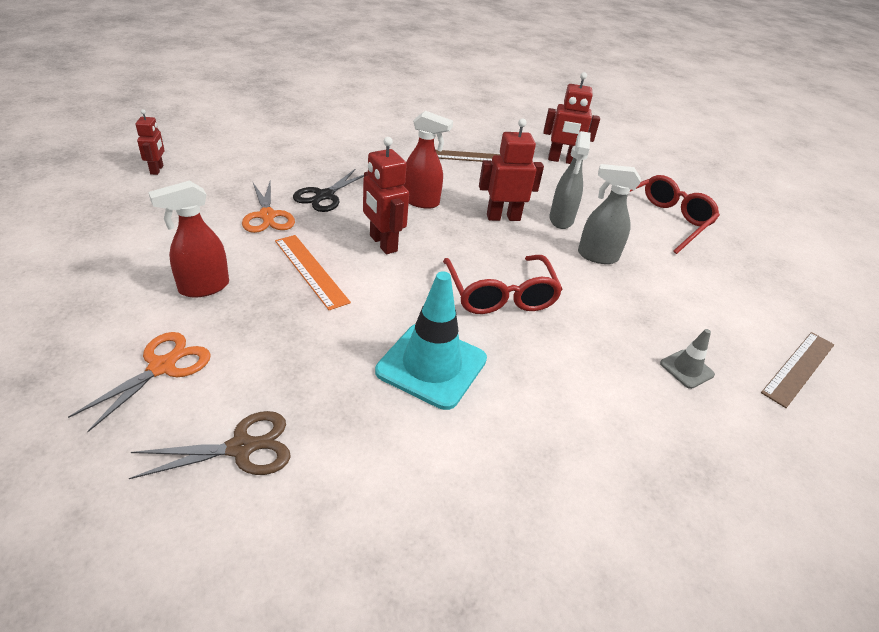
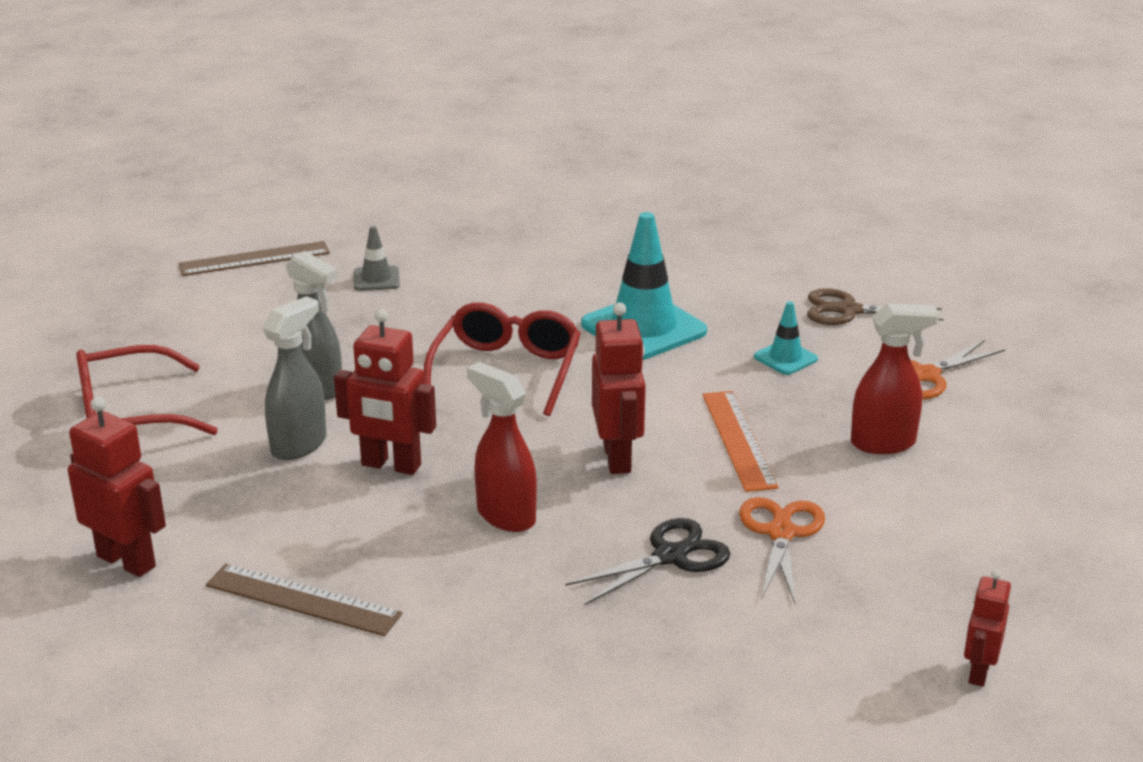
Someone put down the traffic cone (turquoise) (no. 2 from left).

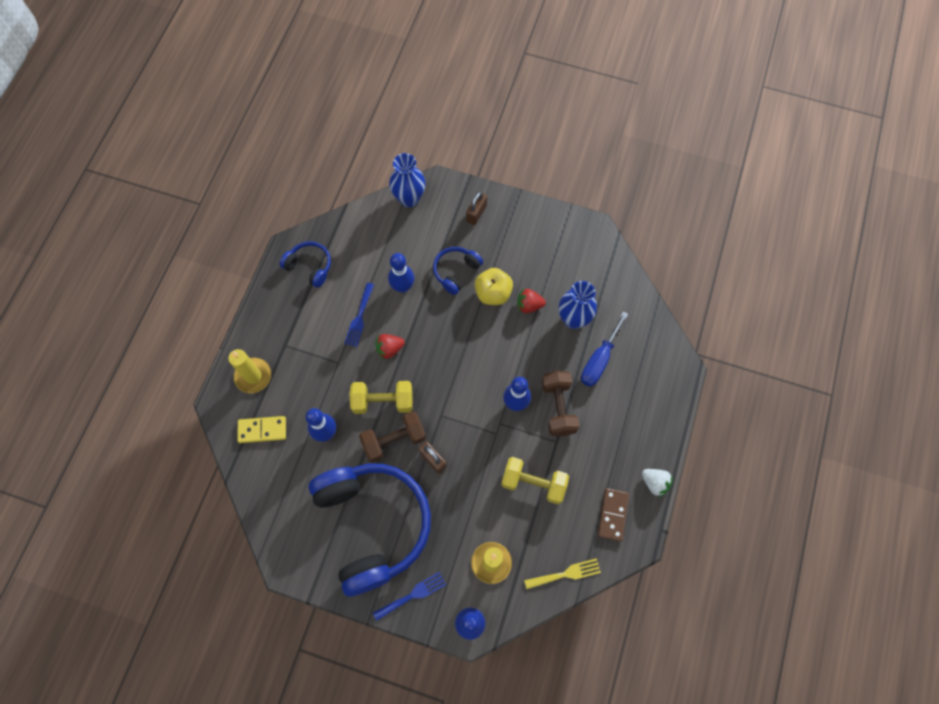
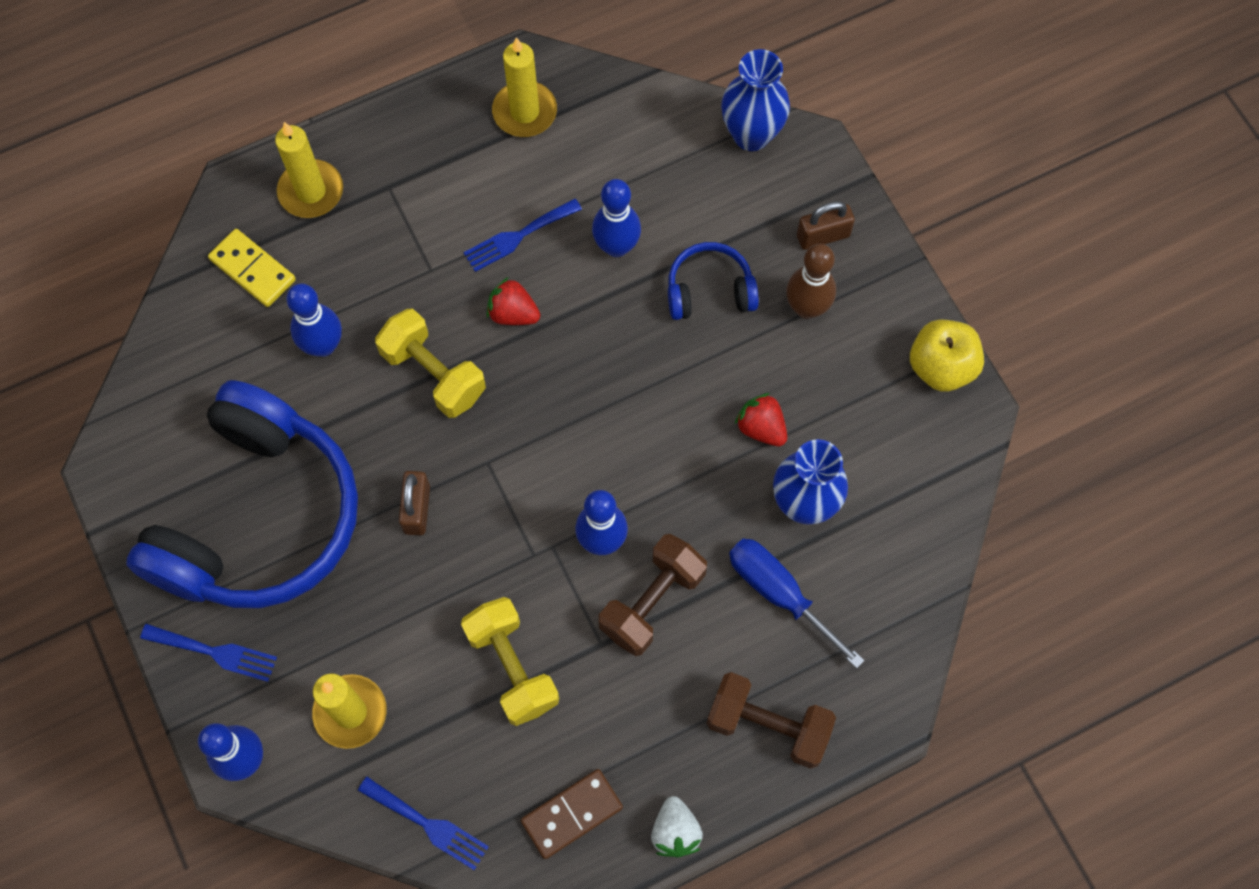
Someone swapped the over-ear headphones (cobalt) (no. 1 from left) for the candle (golden) (no. 3 from left). Someone carried the dumbbell (dark brown) (no. 1 from left in the first image). Someone carried the apple fruit (golden). Someone repainted the fork (golden), which became the fork (cobalt) (no. 2 from left). Someone rotated the screwdriver (cobalt) by 60 degrees clockwise. Someone put down the skittle (dark brown).

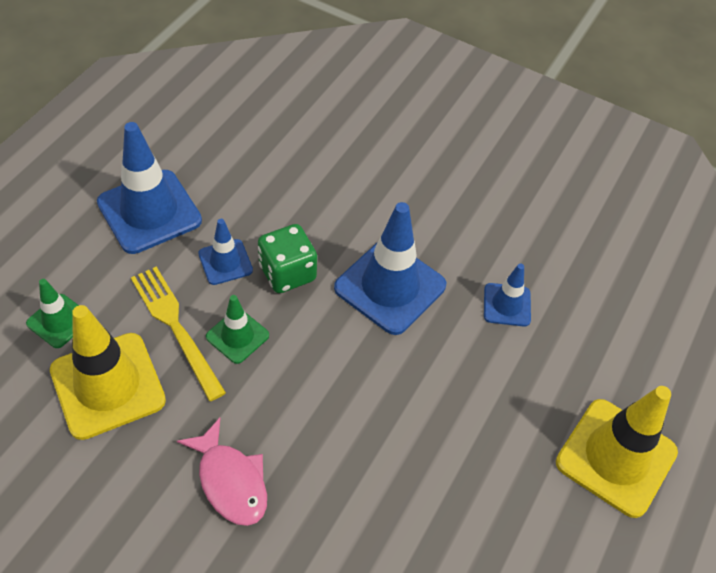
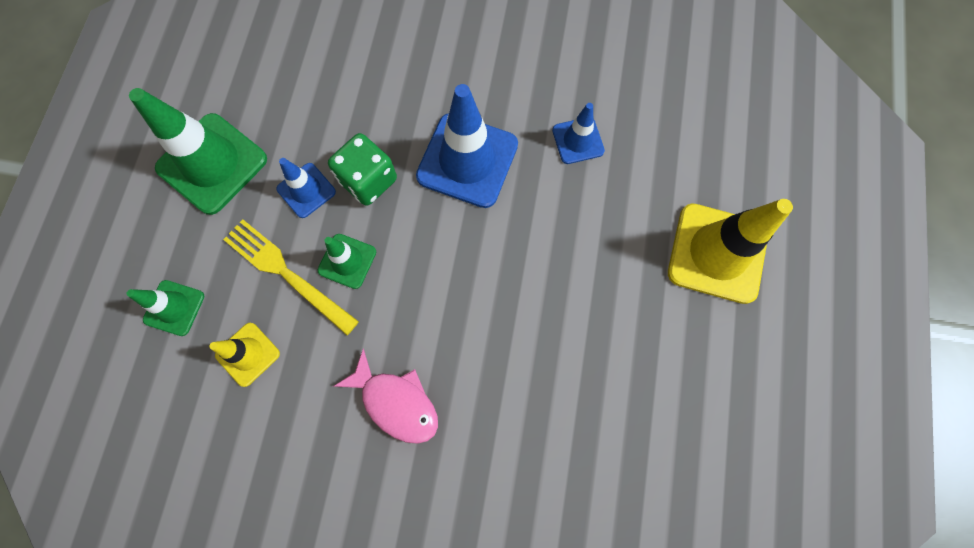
Someone scaled the traffic cone (golden) (no. 1 from left) by 0.53. Someone repainted the traffic cone (cobalt) (no. 1 from left), which became the traffic cone (leaf-green) (no. 2 from left).

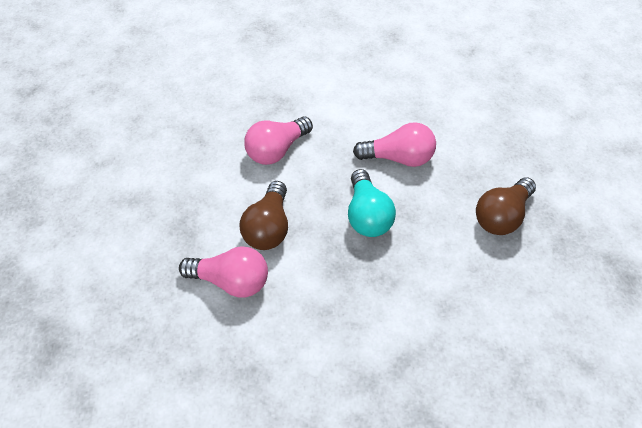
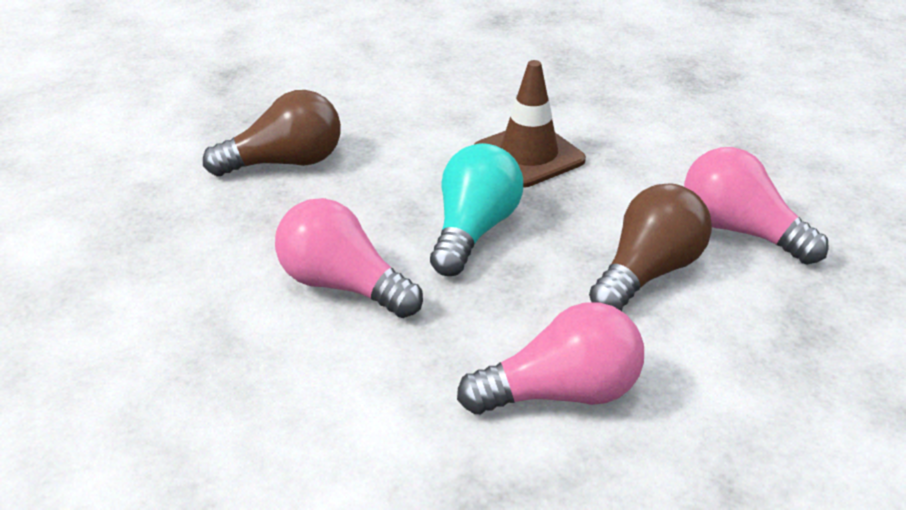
Someone put down the traffic cone (dark brown).

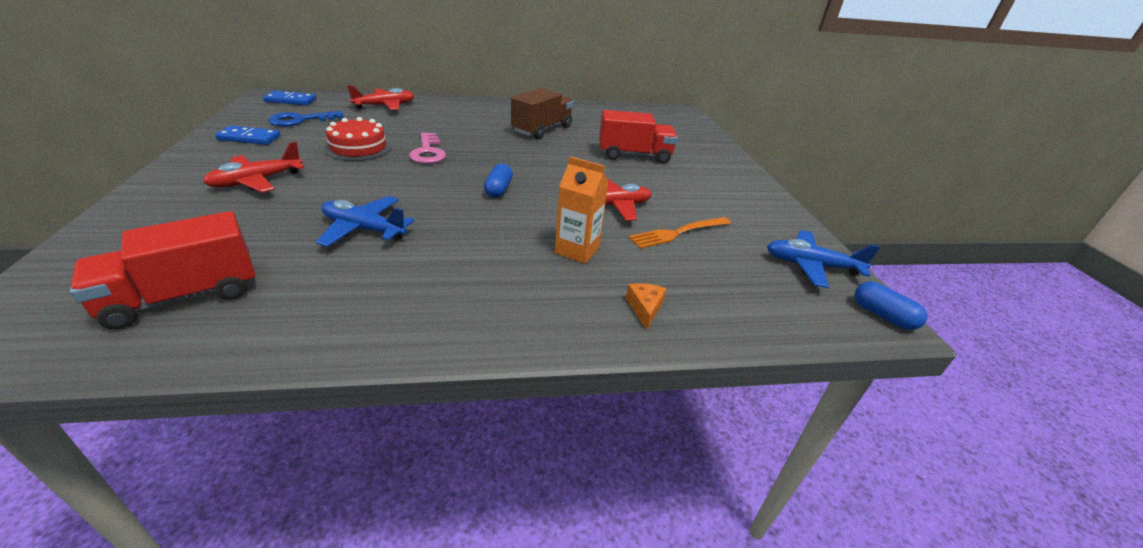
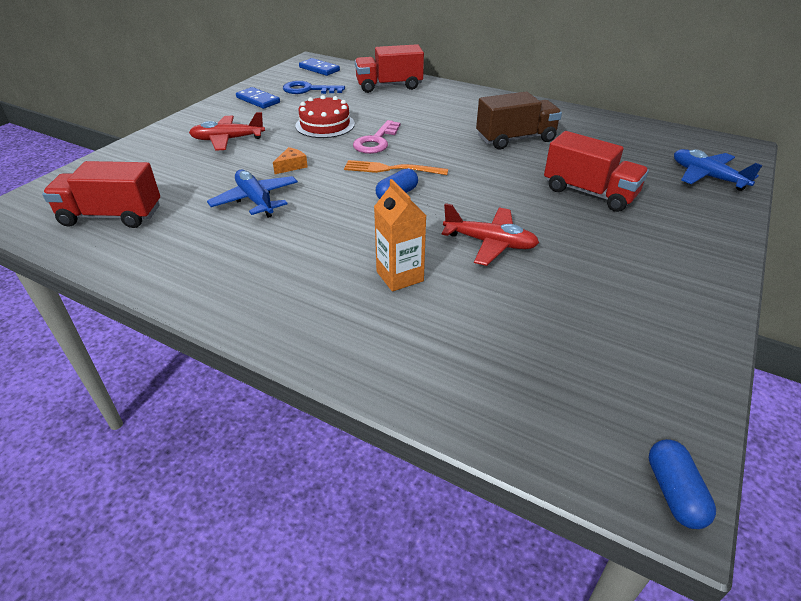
Someone swapped the plane (crimson) (no. 2 from left) for the lorry (crimson) (no. 2 from left). Someone carried the piece of cheese (orange-coloured). Someone carried the fork (orange-coloured). Someone carried the plane (cobalt) (no. 2 from left).

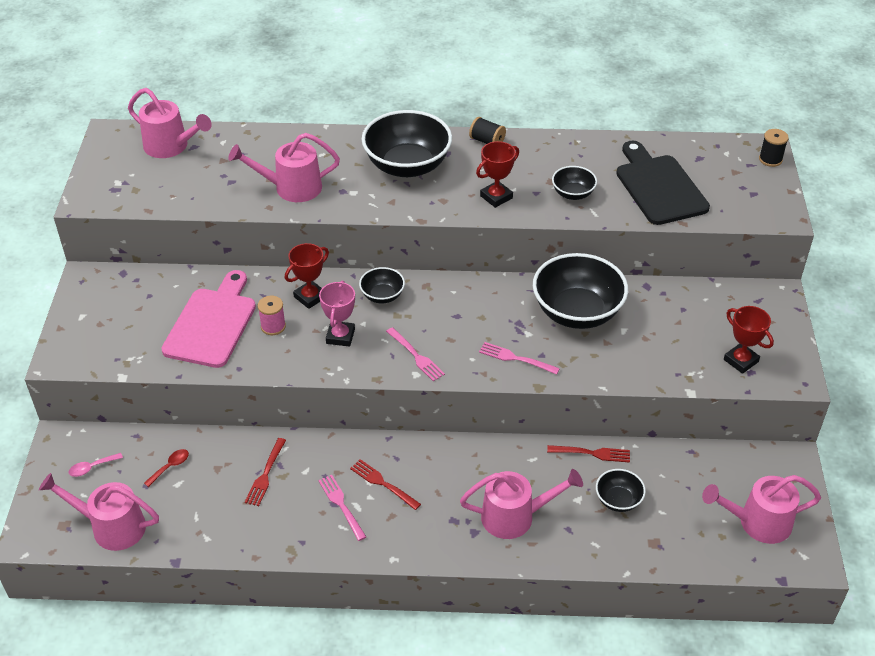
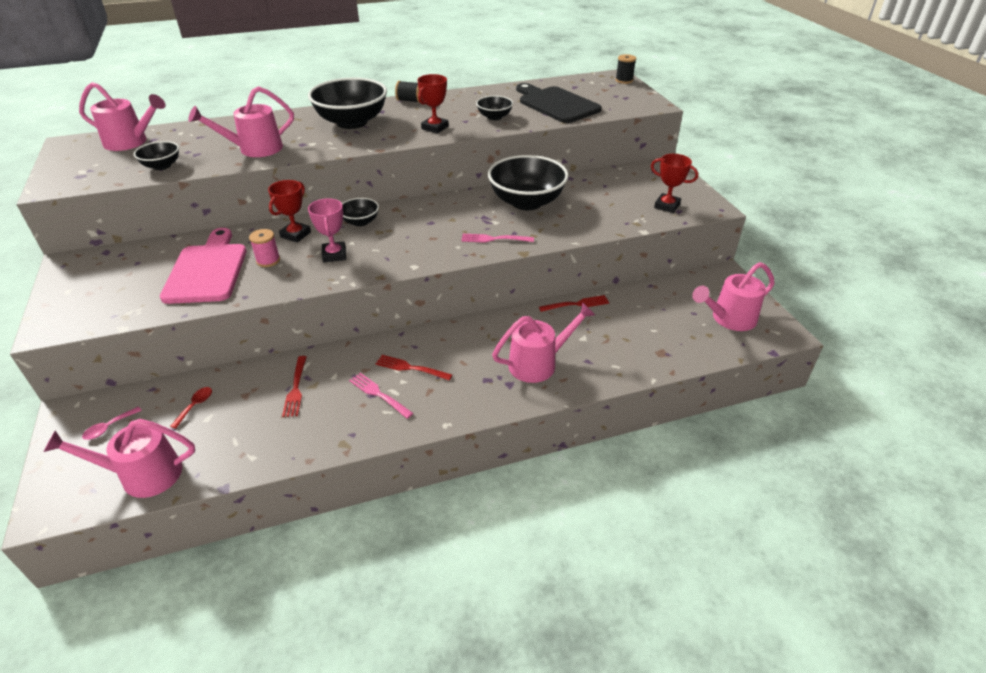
Someone took away the fork (rose-pink) (no. 2 from left). Someone carried the serving bowl (jet-black) (no. 5 from left in the first image).

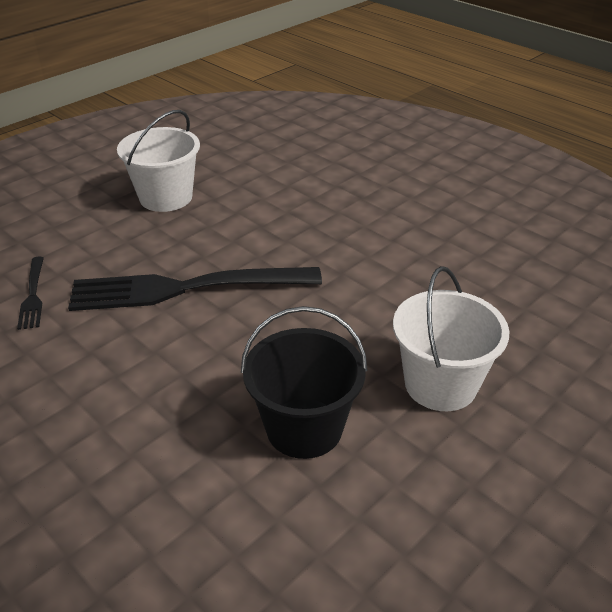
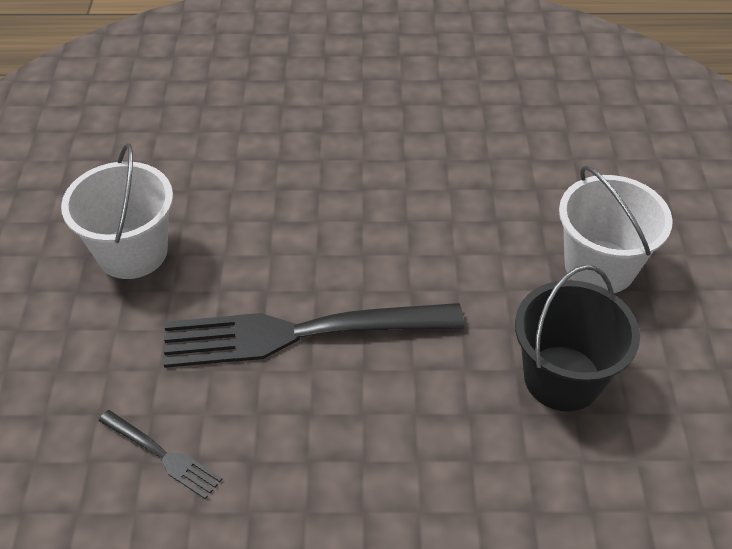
Someone rotated the fork (jet-black) (no. 2 from left) by 45 degrees clockwise.

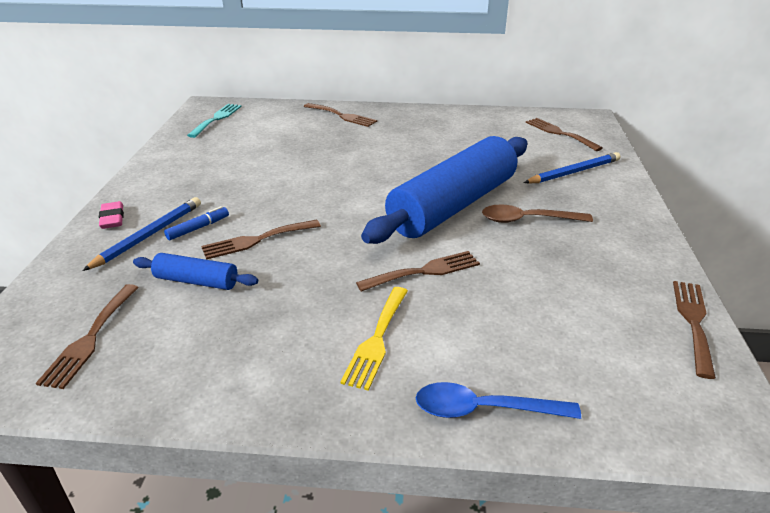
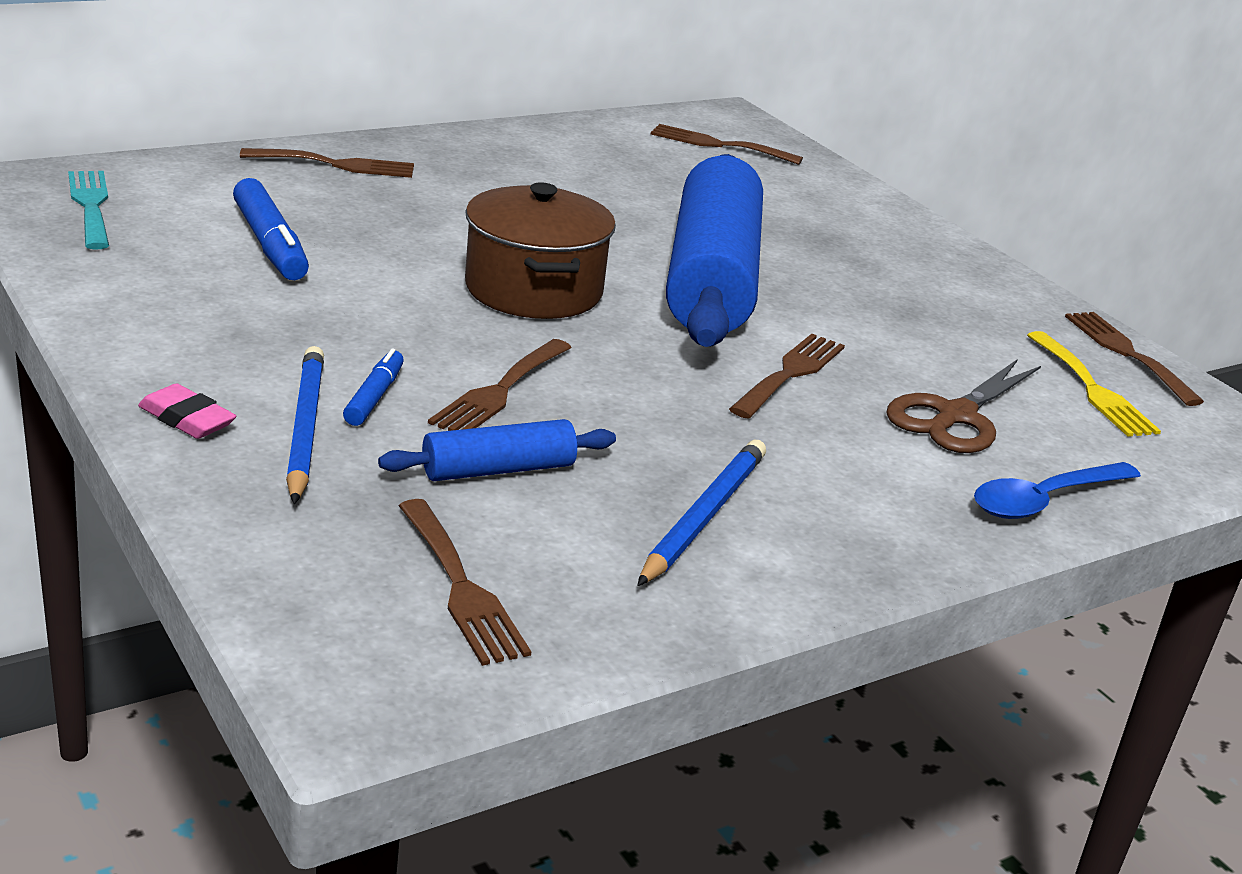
Someone carried the fork (golden). Someone took away the spoon (dark brown). Someone carried the lead pencil (cobalt) (no. 2 from left). Someone put down the marker (cobalt) (no. 1 from left). Someone put down the cooking pot (dark brown). Someone put down the shears (dark brown).

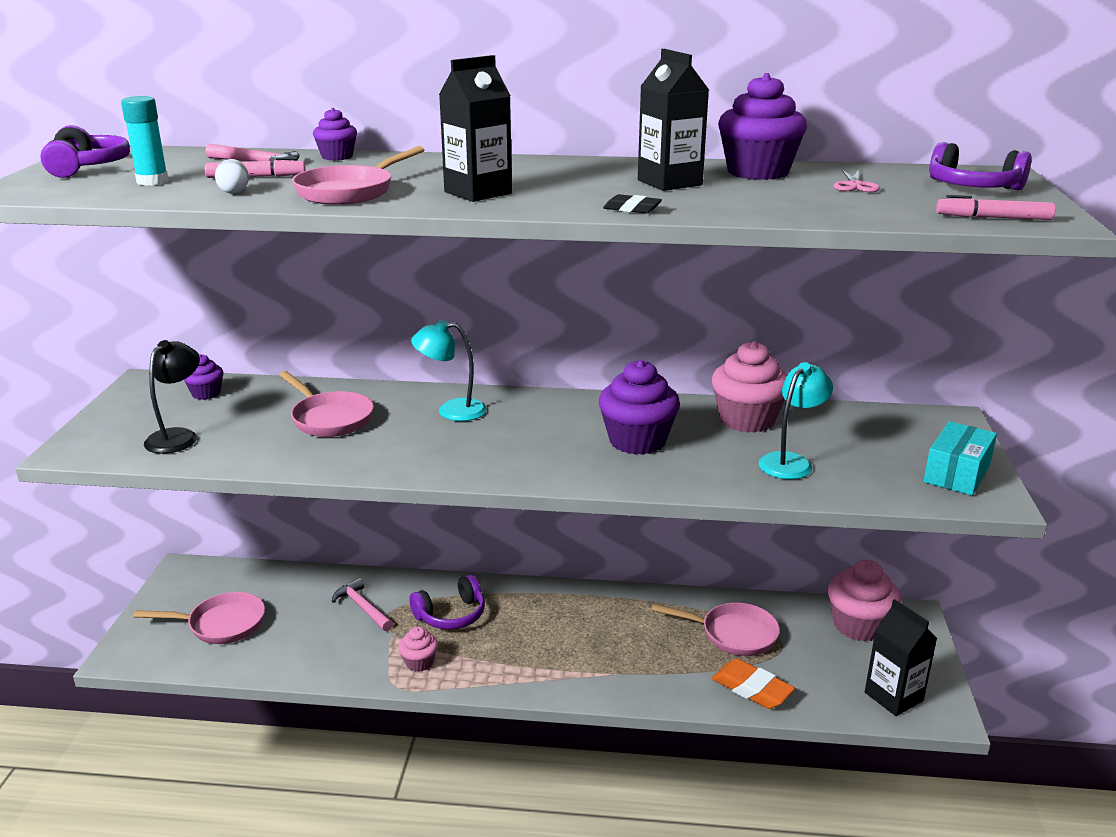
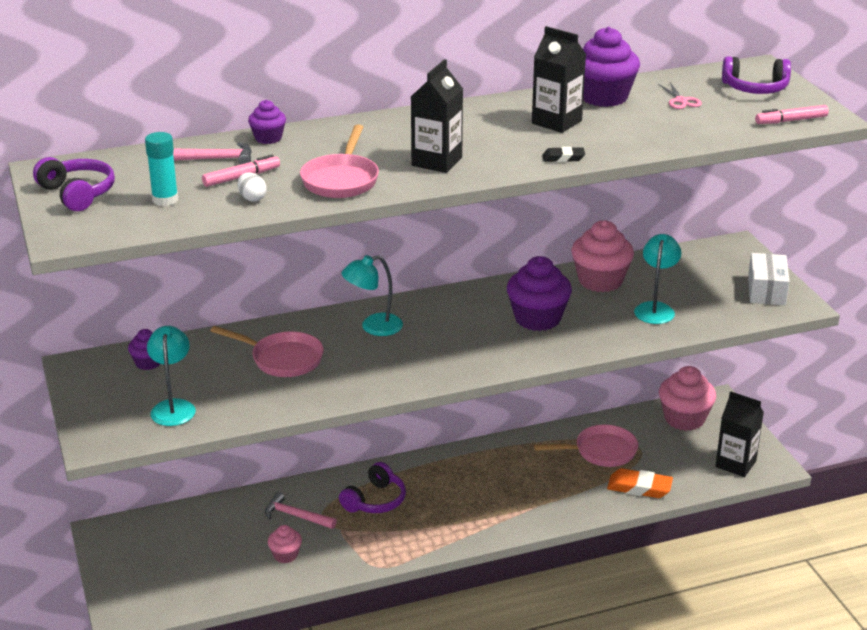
Someone took away the frying pan (rose-pink) (no. 1 from left). Someone repainted the desk lamp (jet-black), which became the desk lamp (turquoise) (no. 1 from left). Someone carried the fairy cake (rose-pink) (no. 1 from left). Someone repainted the parcel (turquoise), which became the parcel (white).

